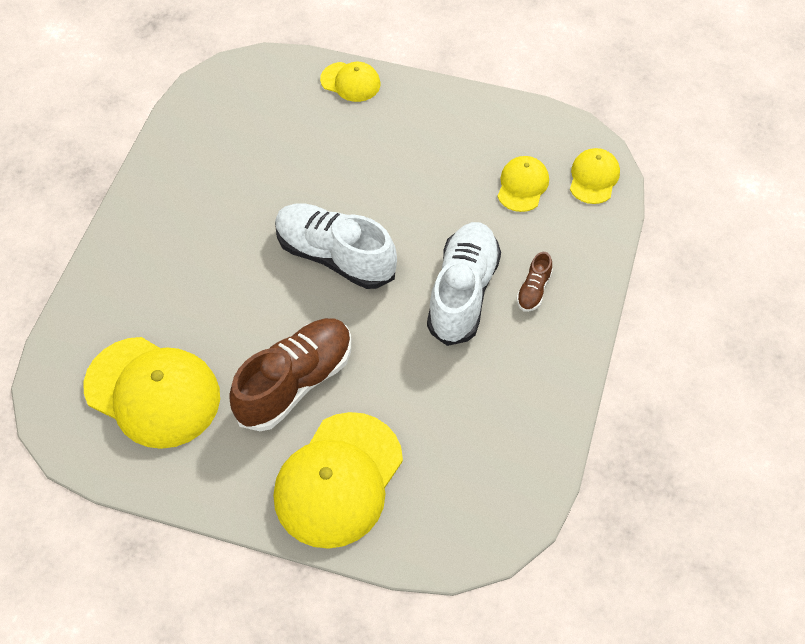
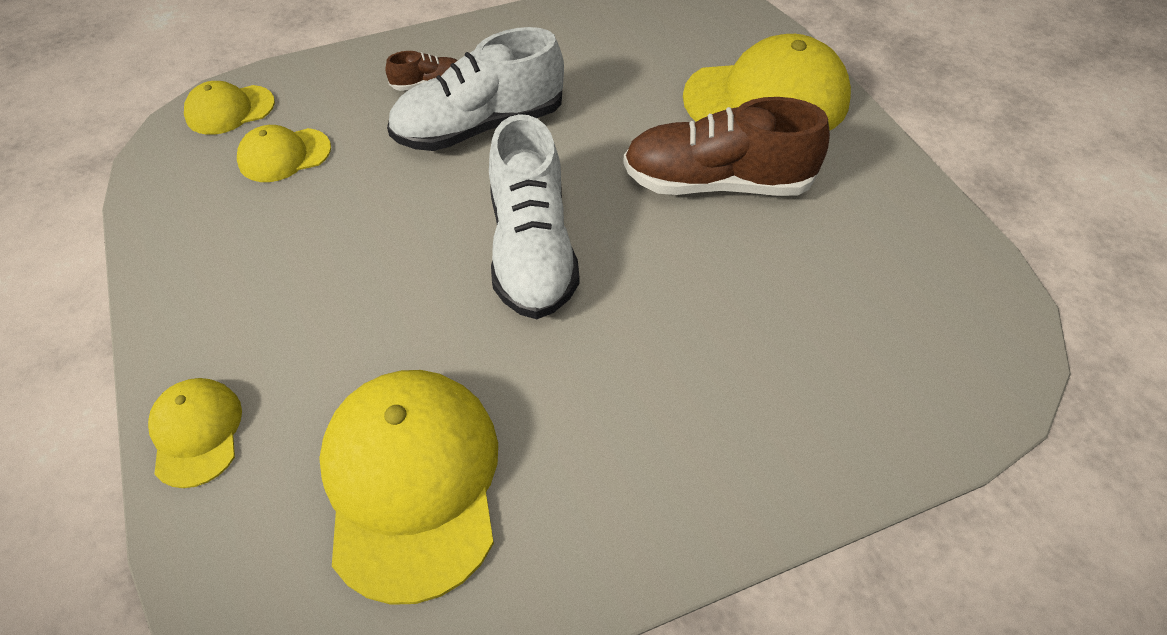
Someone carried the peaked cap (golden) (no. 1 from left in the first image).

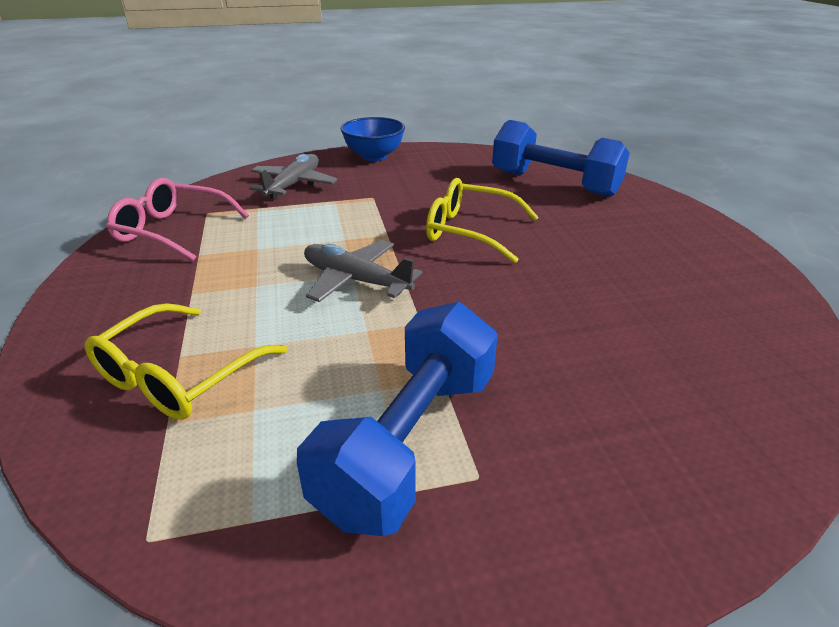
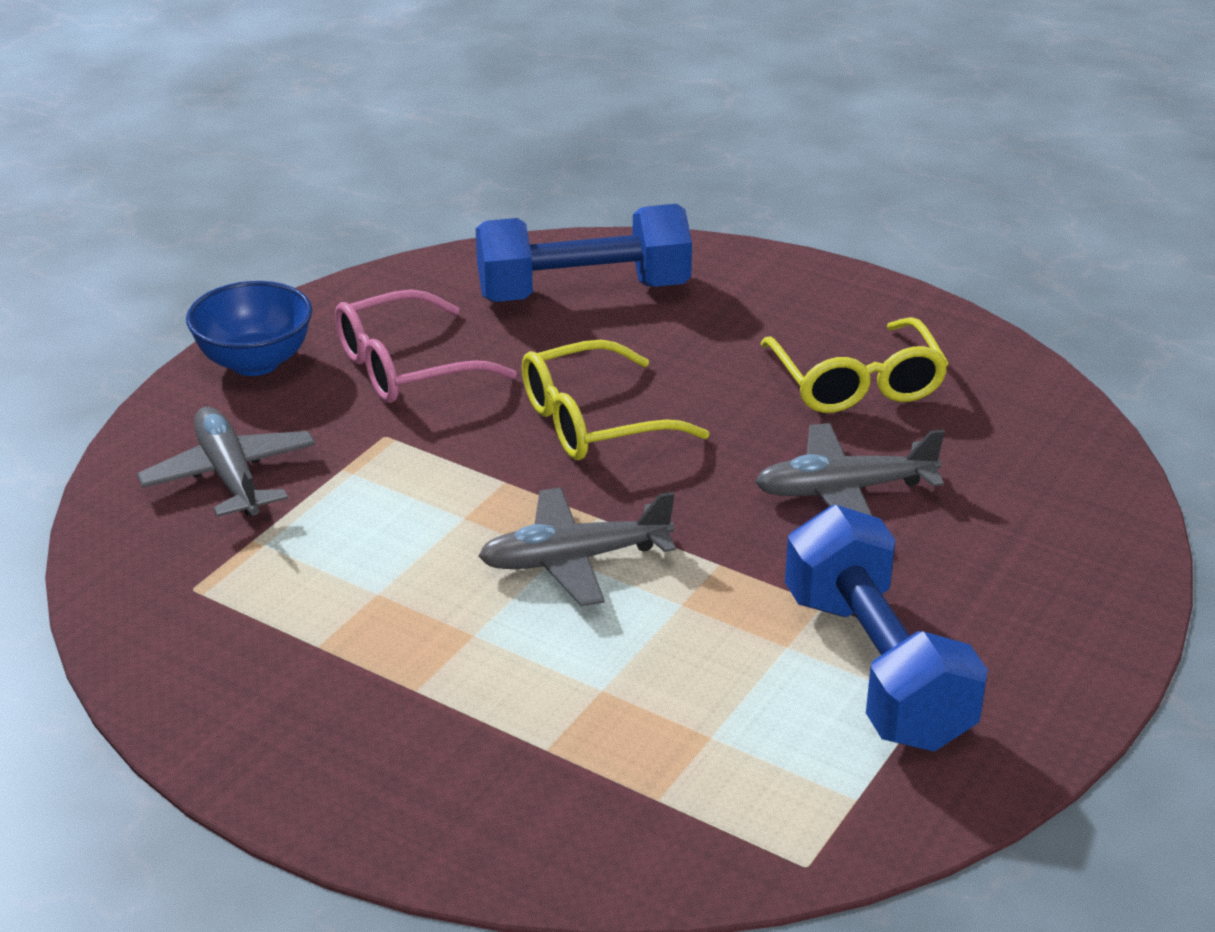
Someone carried the eyeglasses (golden) (no. 1 from left in the first image). Someone carried the eyeglasses (rose-pink). Someone put down the plane (grey) (no. 3 from left).

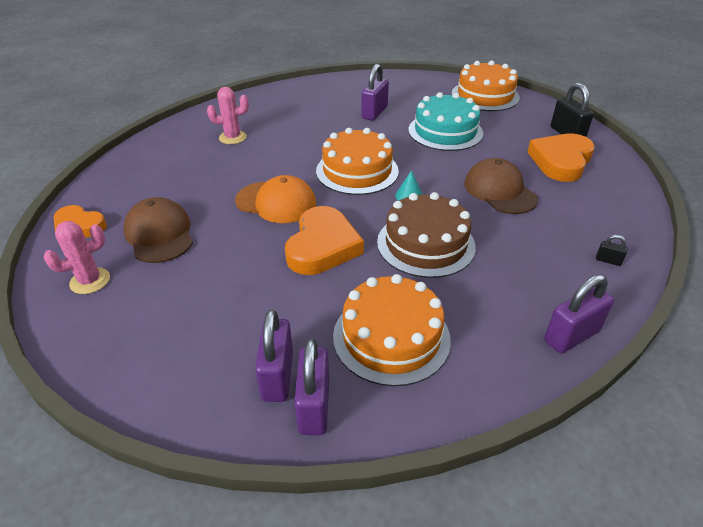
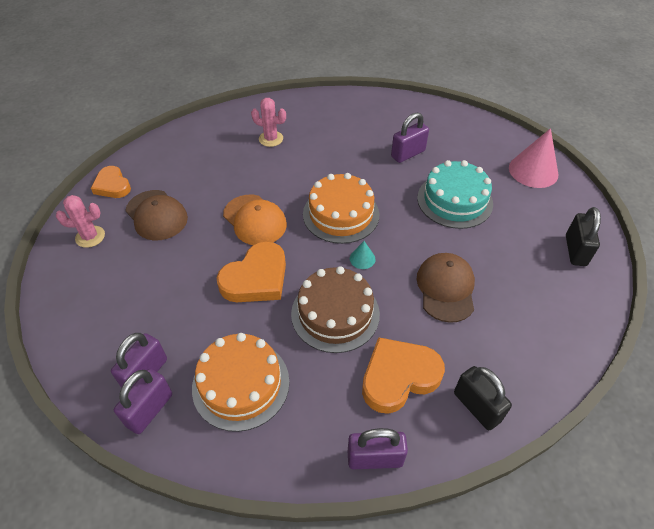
Someone rotated the peaked cap (dark brown) (no. 1 from left) by 135 degrees clockwise. Someone swapped the gateau (orange-coloured) (no. 3 from left) for the solid cone (rose-pink). Someone carried the heart shape (orange-coloured) (no. 3 from left). Someone scaled the padlock (jet-black) (no. 2 from left in the first image) by 2.15.

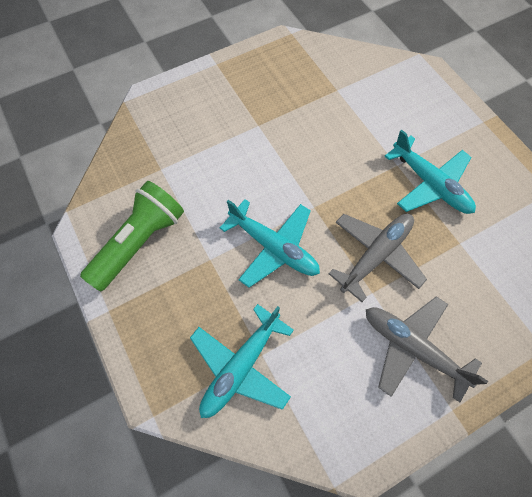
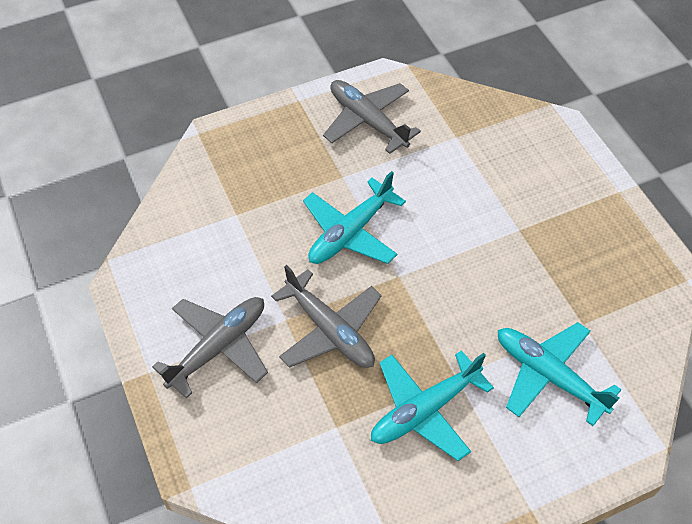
Someone swapped the torch (leaf-green) for the plane (grey) (no. 3 from left). Someone carried the plane (turquoise) (no. 1 from left in the first image).

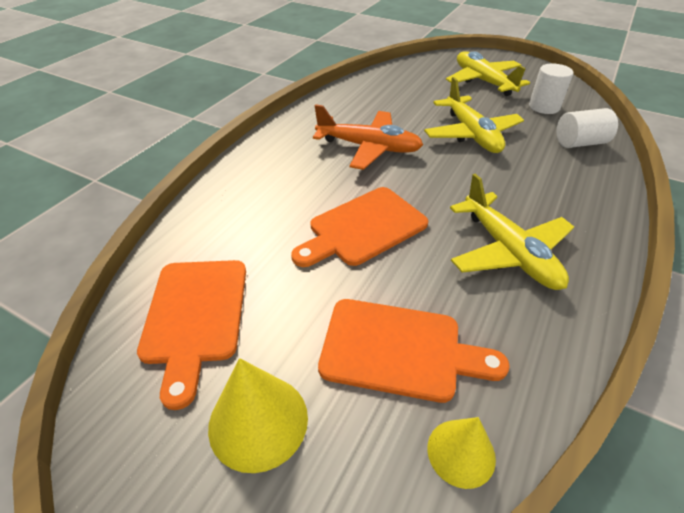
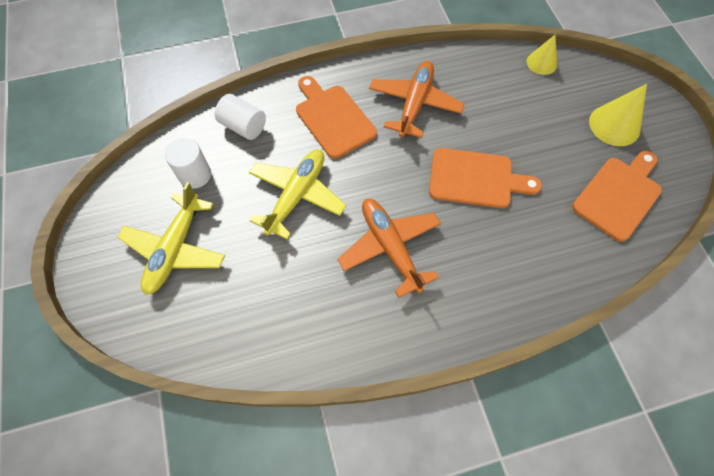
Someone carried the cutting board (orange-coloured) (no. 3 from left in the first image). Someone repainted the plane (golden) (no. 3 from left), which became the plane (orange-coloured) (no. 2 from left).

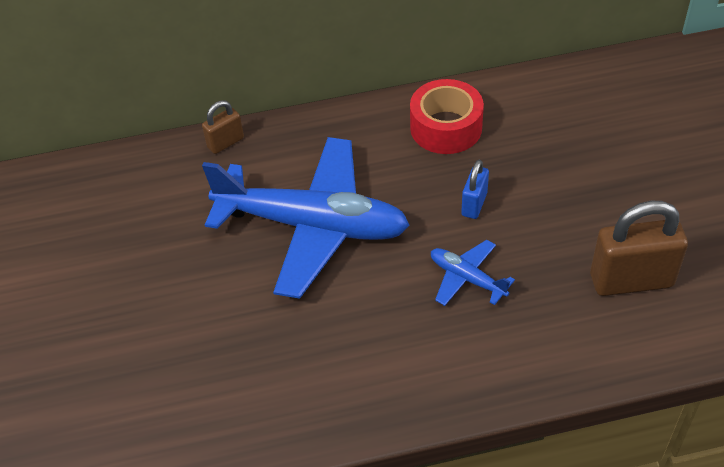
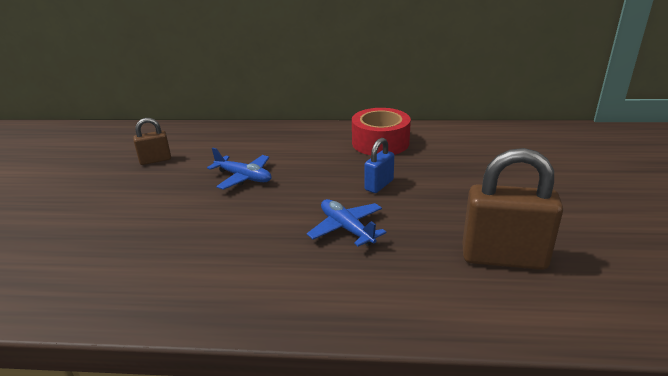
Someone carried the padlock (dark brown) (no. 1 from left). Someone scaled the plane (cobalt) (no. 1 from left) by 0.43.

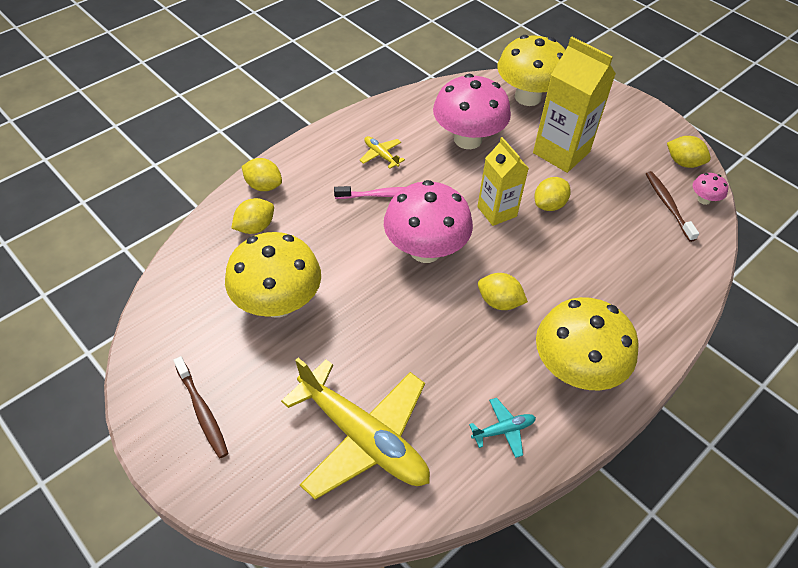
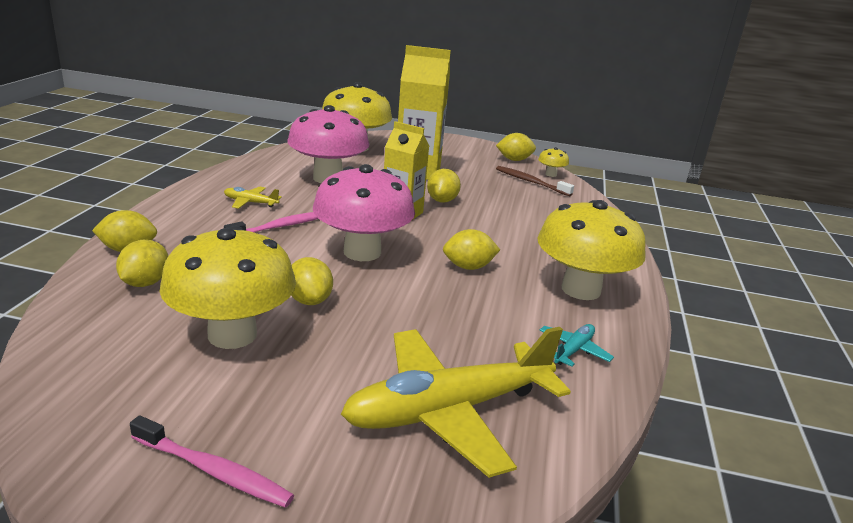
Someone repainted the tooth brush (dark brown) (no. 1 from left), which became the tooth brush (rose-pink) (no. 1 from left). Someone rotated the plane (golden) (no. 1 from left in the first image) by 150 degrees clockwise. Someone repainted the toadstool (rose-pink) (no. 3 from left), which became the toadstool (golden) (no. 3 from left). Someone put down the citrus fruit (golden) (no. 3 from left).

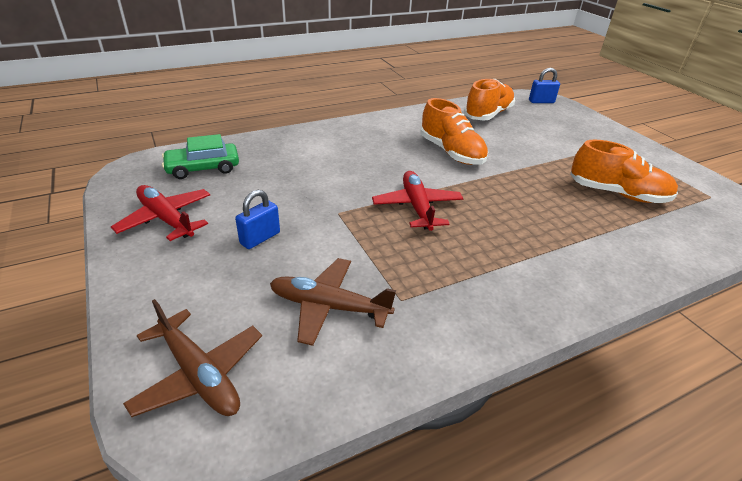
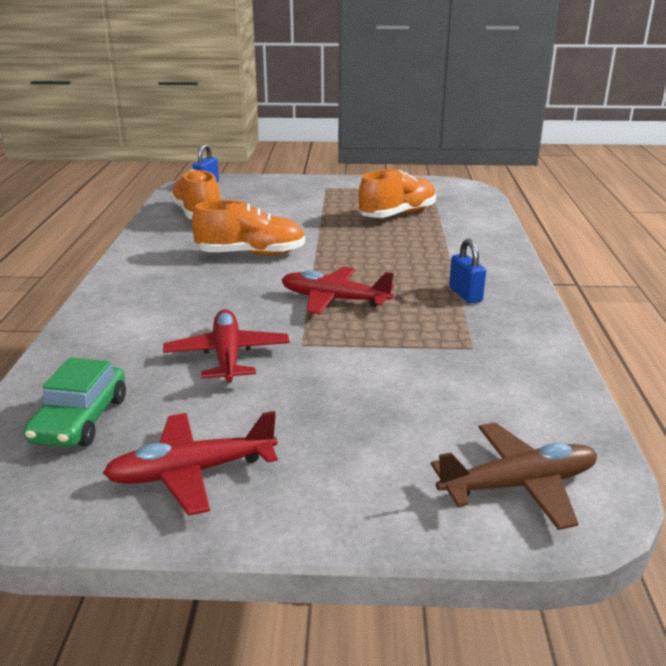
Someone carried the padlock (cobalt) (no. 1 from left in the first image). Someone took away the plane (dark brown) (no. 2 from left). Someone put down the plane (crimson) (no. 2 from left).

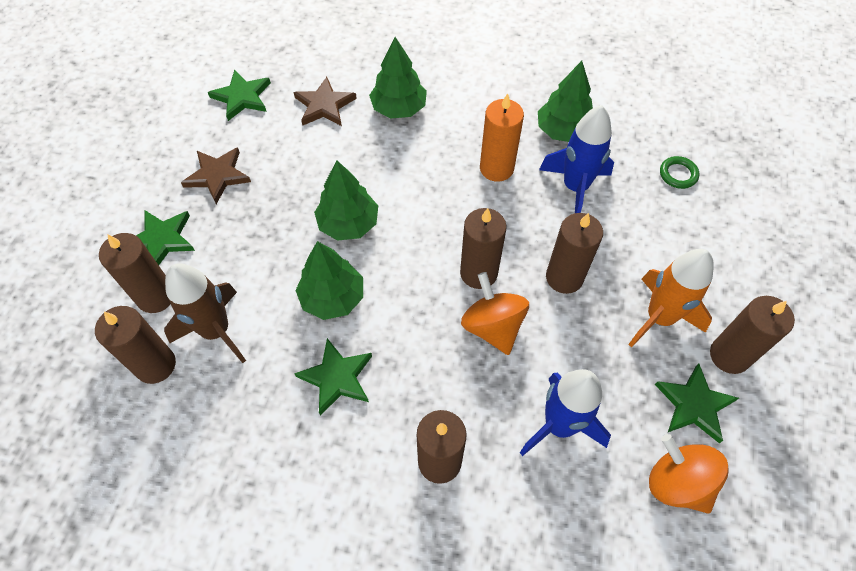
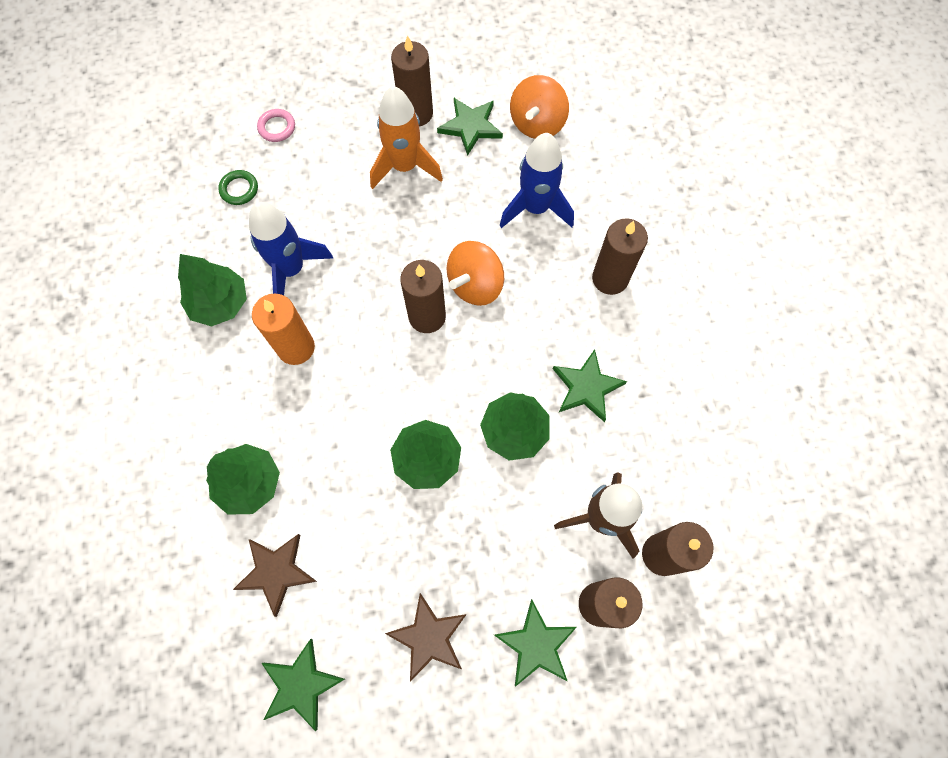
Someone took away the candle (dark brown) (no. 5 from left). Someone put down the torus (rose-pink).

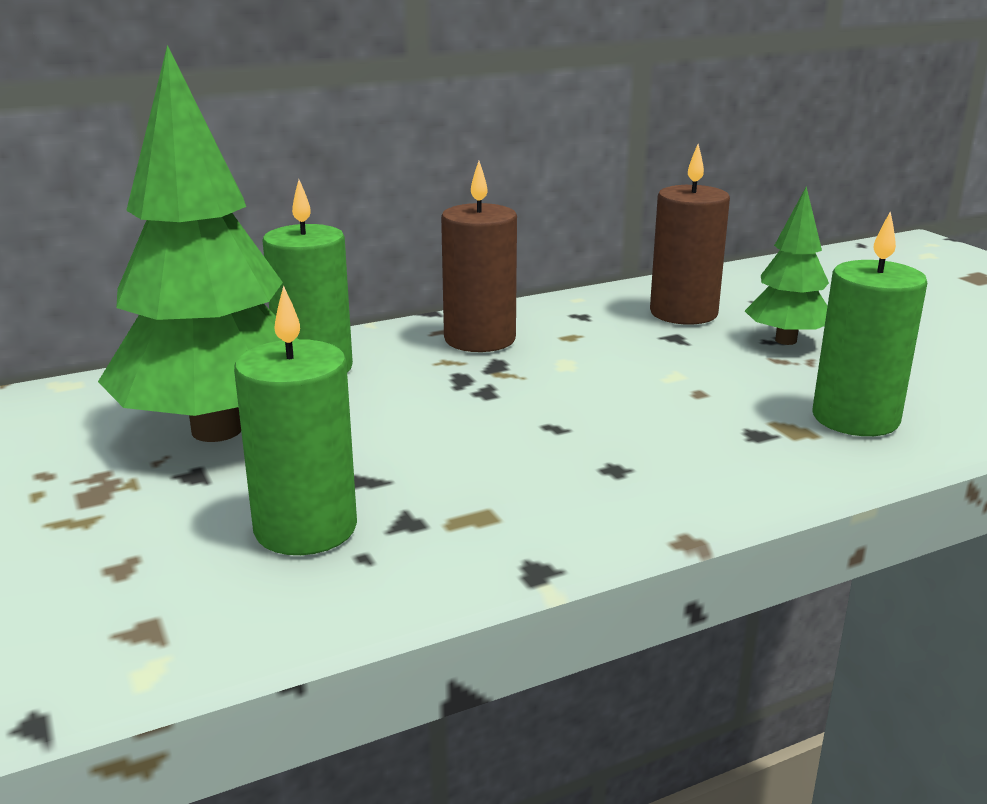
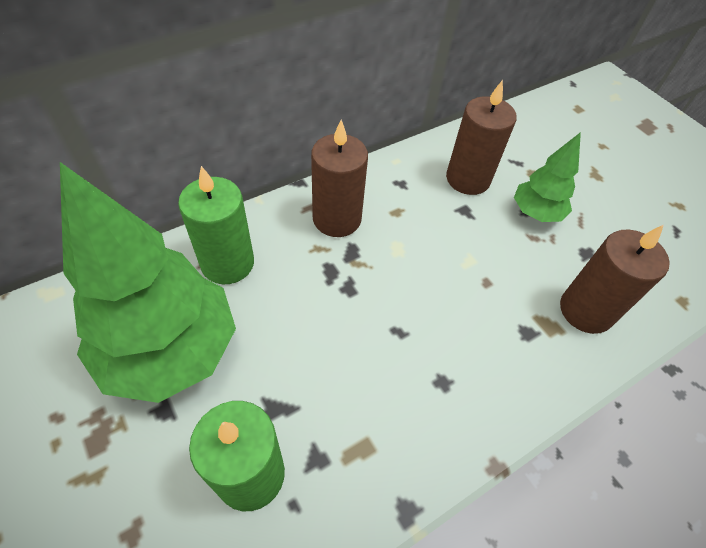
Someone repainted the candle (leaf-green) (no. 3 from left), which became the candle (dark brown) (no. 3 from left).

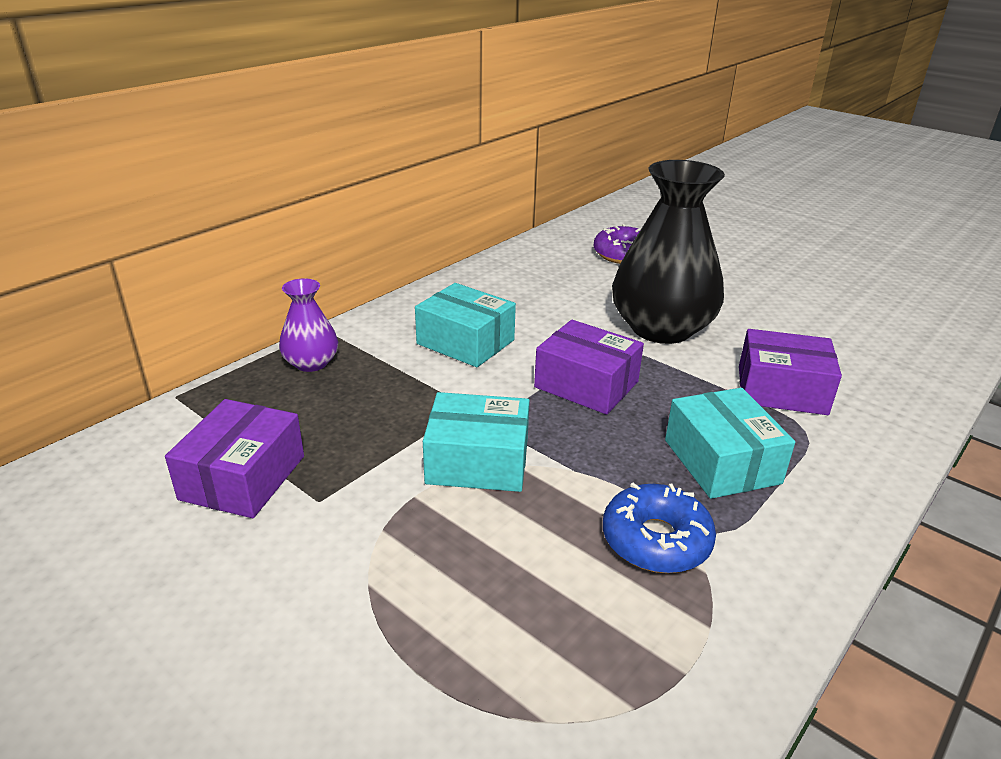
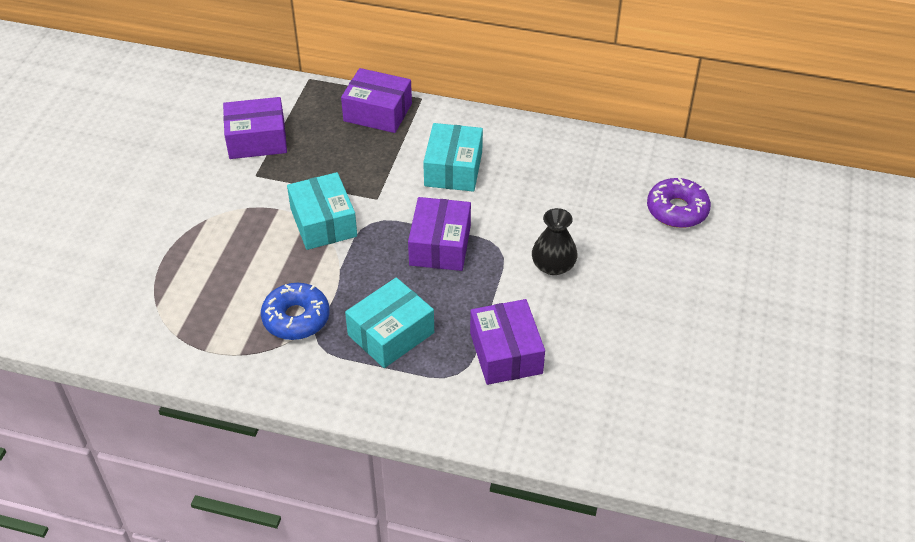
Someone swapped the tall vase (royal purple) for the parcel (royal purple) (no. 2 from left). Someone scaled the tall vase (jet-black) by 0.49.

